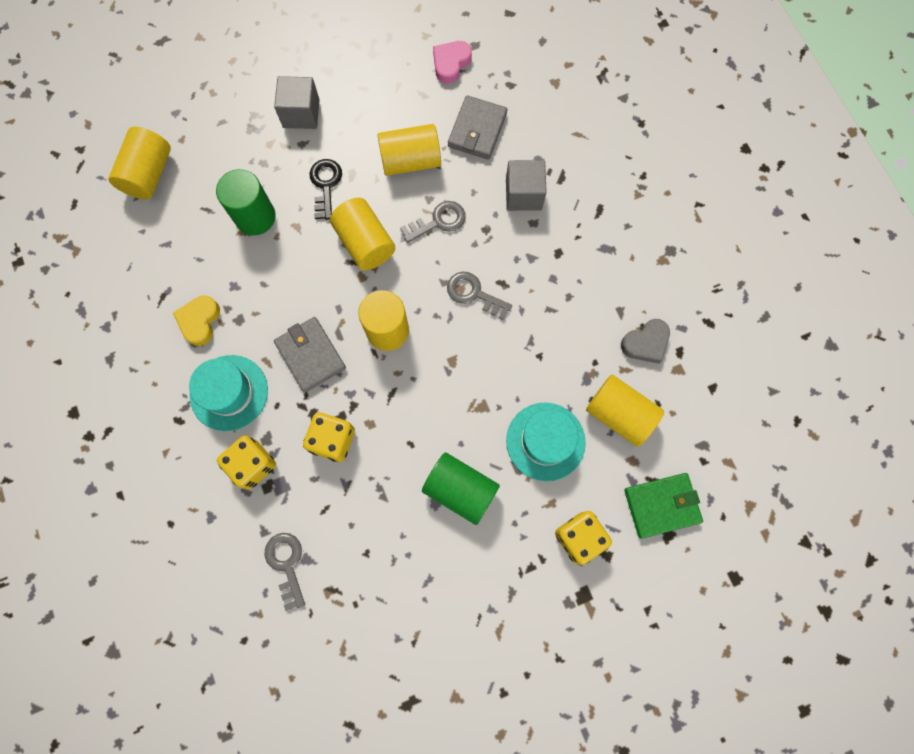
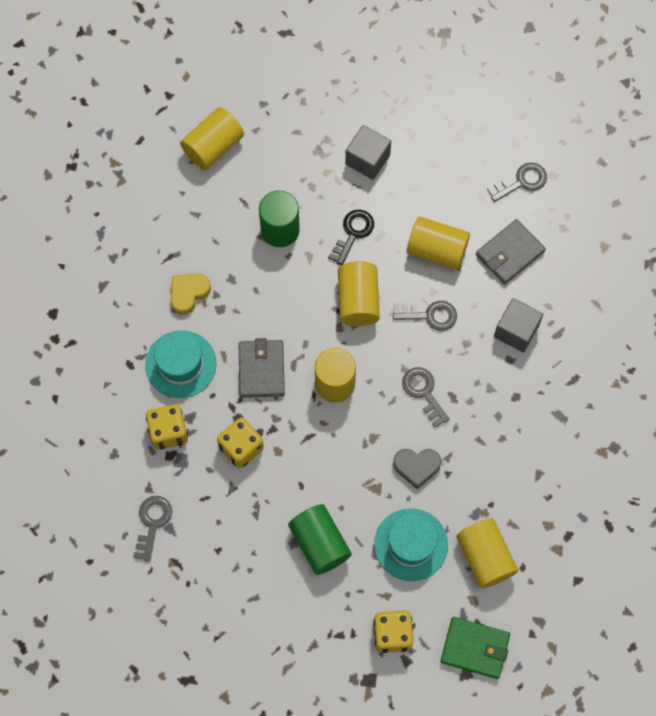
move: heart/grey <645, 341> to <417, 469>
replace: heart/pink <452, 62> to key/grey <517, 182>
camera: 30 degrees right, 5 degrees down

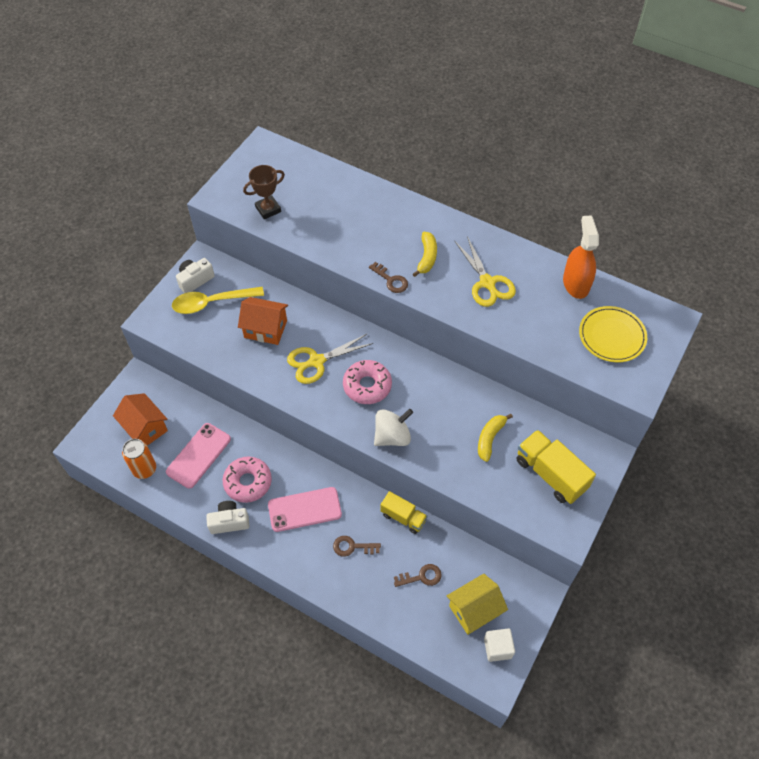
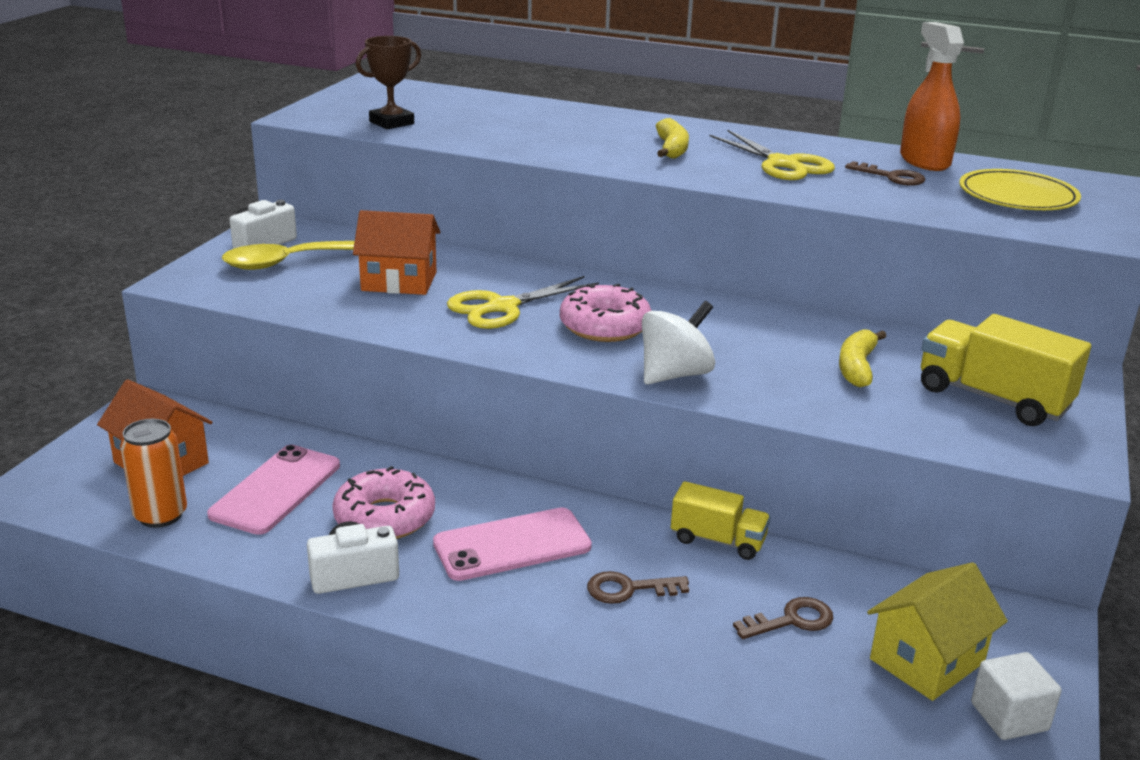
move: key/brown <388, 277> to <885, 173>
camera: 10 degrees left, 30 degrees down

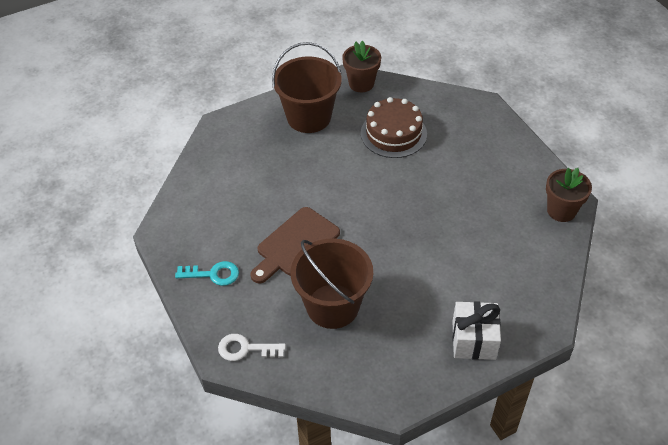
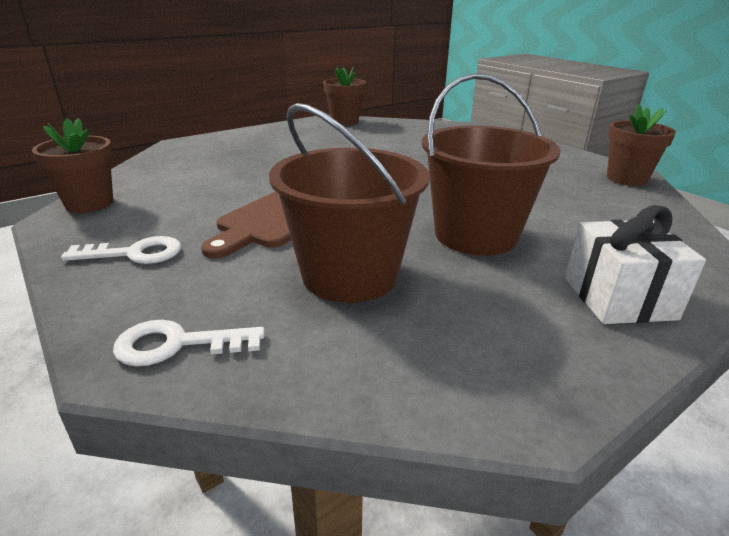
delete: cake/brown <394, 127>
insert: flower pot/brown <72, 165>
move: bucket/brown <307, 87> to <491, 164>
recolor: key/turquoise <207, 273> to key/white <121, 250>
camera: 10 degrees left, 20 degrees down

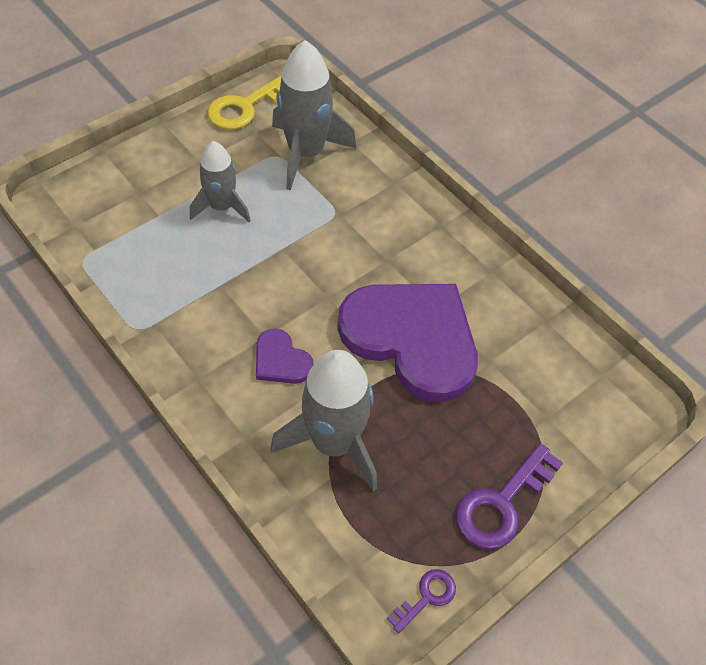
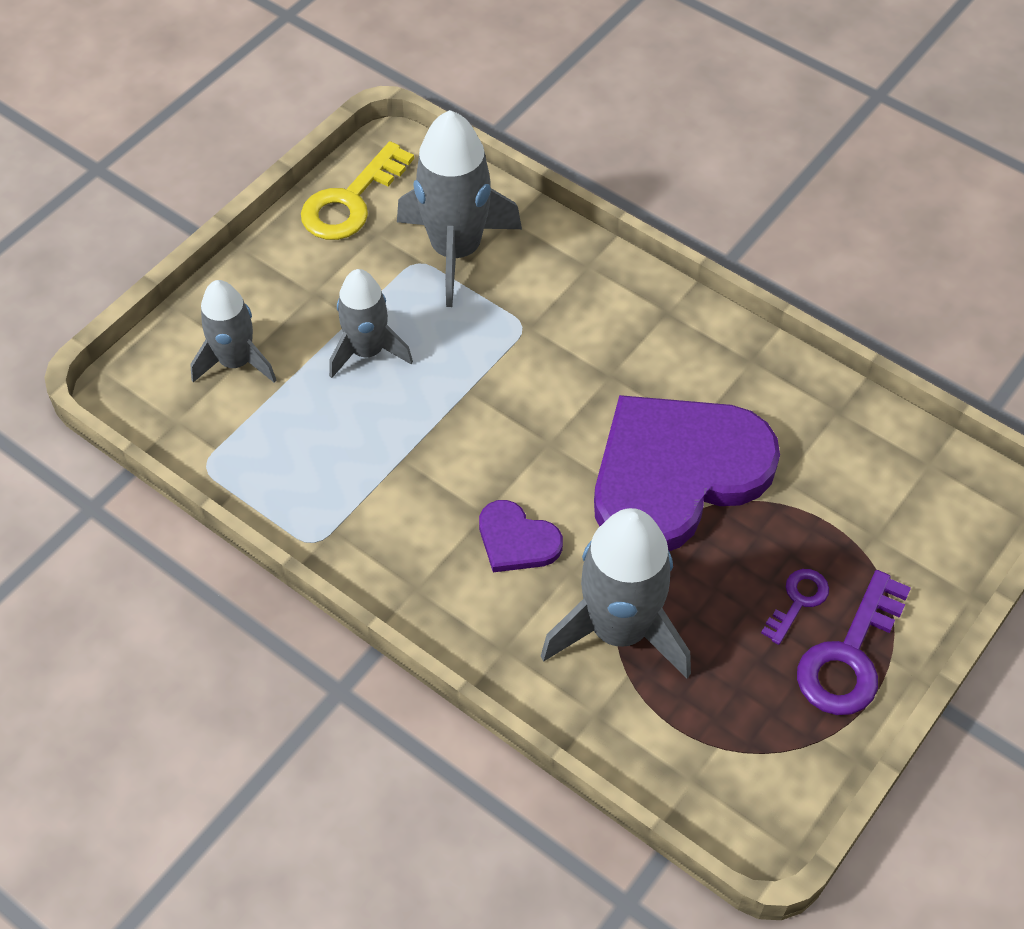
insert: rocket/grey <233, 331>
move: key/purple <421, 601> to <795, 607>
rotate: heart/purple <407, 343> = <687, 473> 60 degrees counterclockwise
camera: 10 degrees left, 0 degrees up

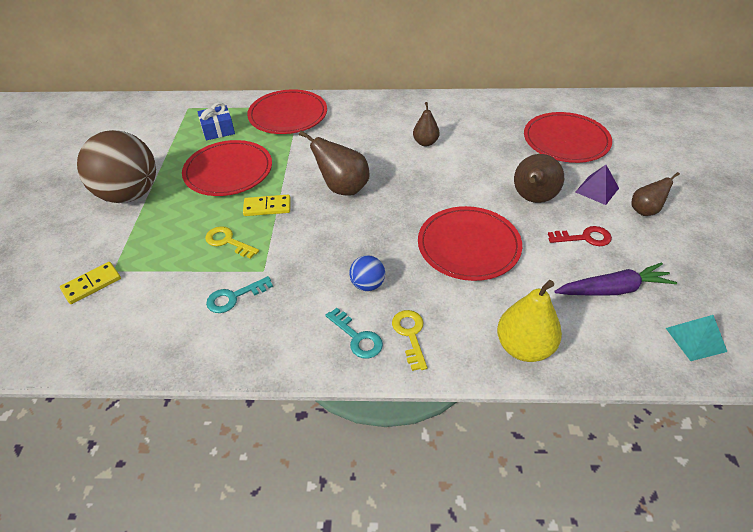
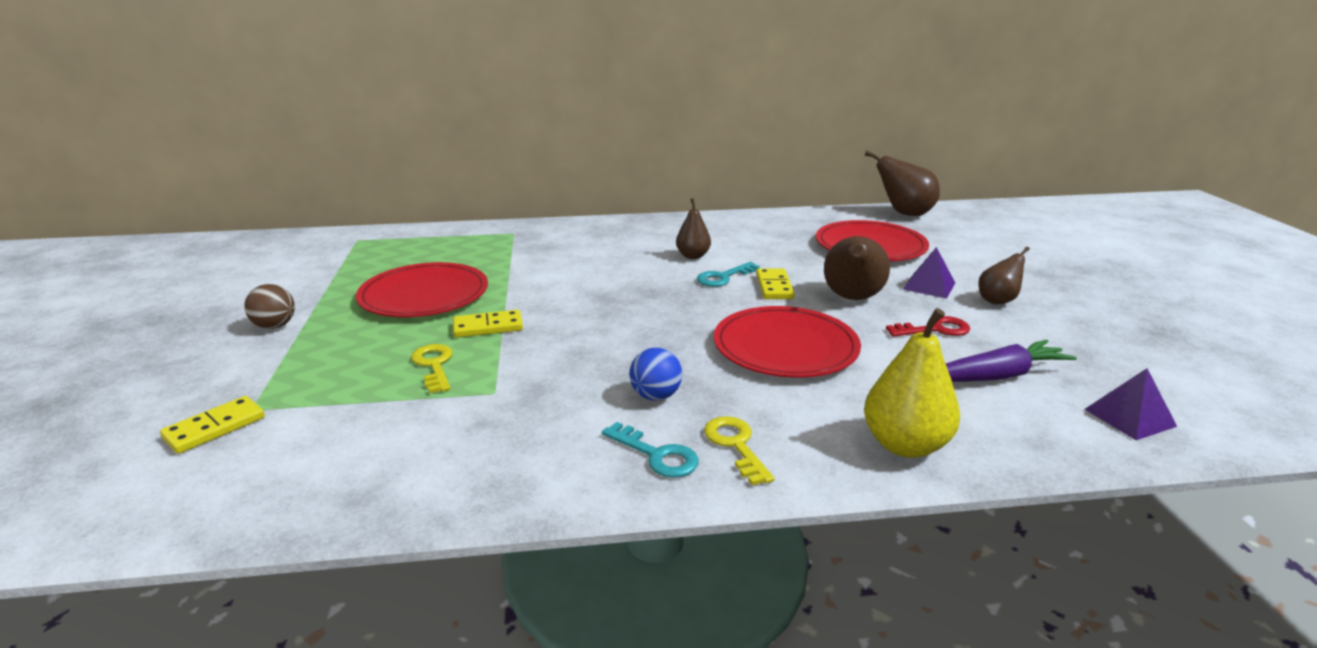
delete: gift/blue <216, 121>; plate/red <287, 111>
insert: domino/yellow <775, 283>
move: key/turquoise <239, 294> to <728, 274>; pear/brown <334, 163> to <902, 183>
recolor: pyramid/turquoise <696, 338> to pyramid/purple <1131, 404>
rotate: key/yellow <232, 242> = <432, 368> 45 degrees clockwise
resize: ball/brown <116, 166> = <269, 306> x0.43
camera: 10 degrees left, 20 degrees down

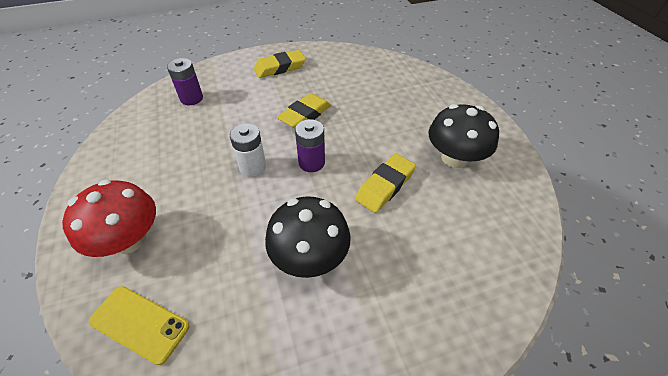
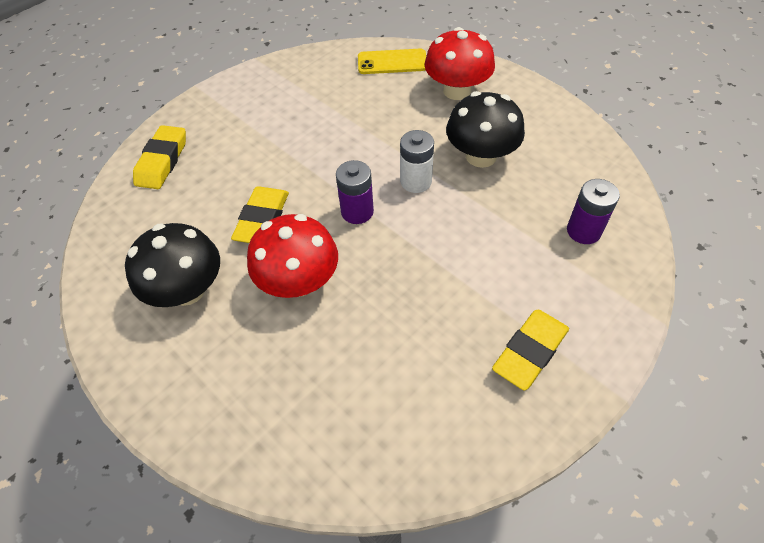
insert: mushroom/red <292, 256>
move: mushroom/black <308, 237> to <485, 129>; eraser/yellow <304, 110> to <159, 157>
camera: 155 degrees right, 5 degrees up

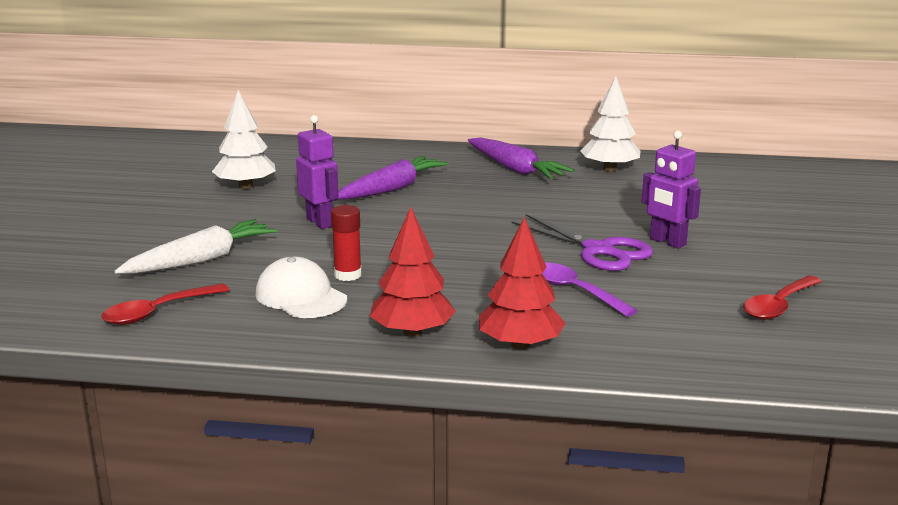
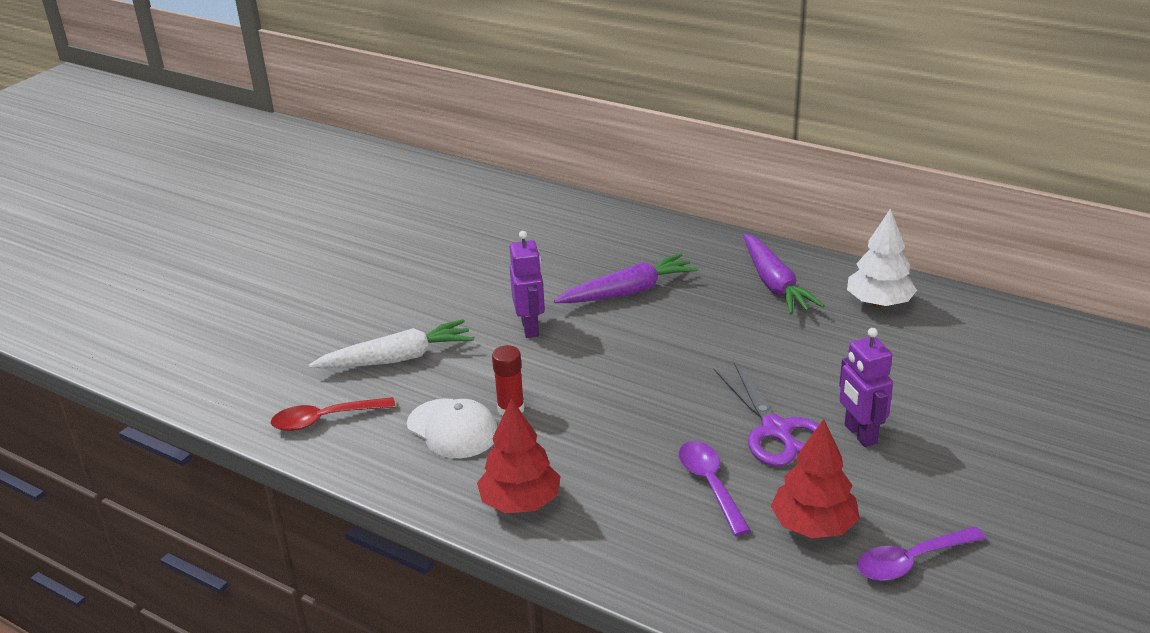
delete: tree/white <244, 139>
move: tree/red <522, 283> to <815, 478>
recolor: spoon/red <782, 297> to spoon/purple <921, 553>
rotate: cap/white <301, 287> = <452, 428> 150 degrees clockwise
camera: 25 degrees right, 10 degrees up

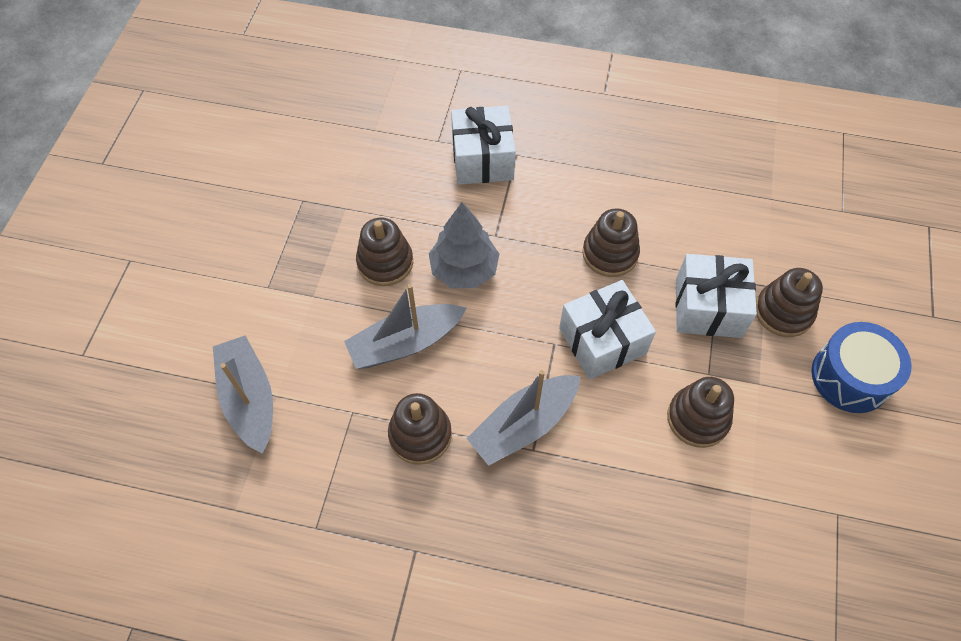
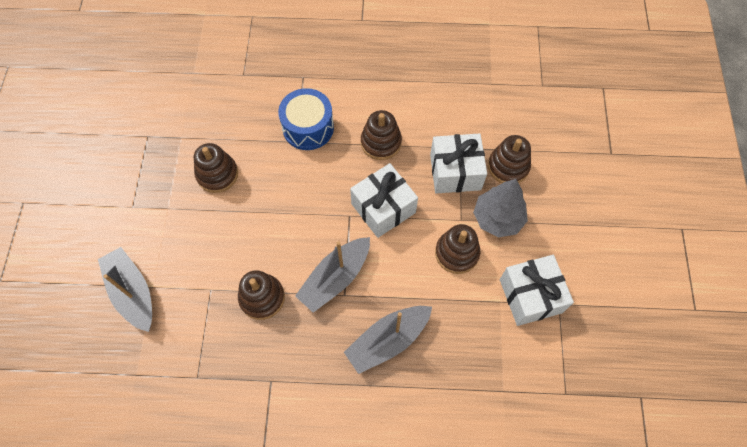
move: boat/grey <405, 326> to <388, 340>; tree/grey <464, 245> to <500, 208>; gift/white <483, 145> to <537, 290>; drum/blue <861, 367> to <306, 119>
camera: 10 degrees left, 5 degrees up

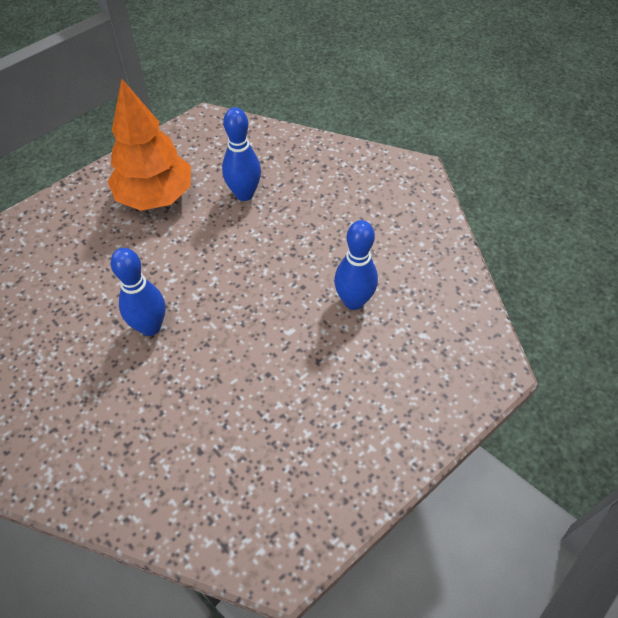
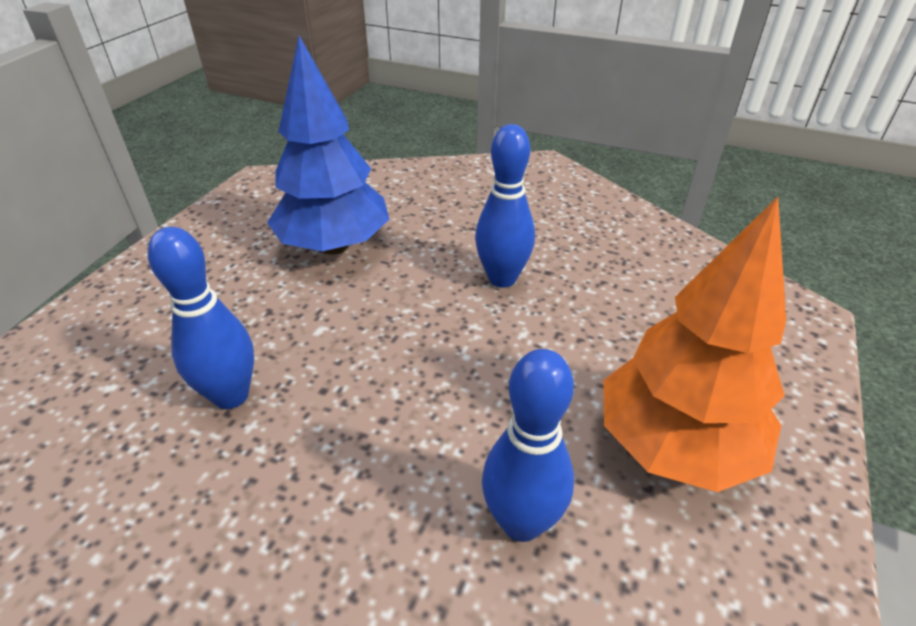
insert: tree/blue <328, 145>
camera: 155 degrees right, 15 degrees down

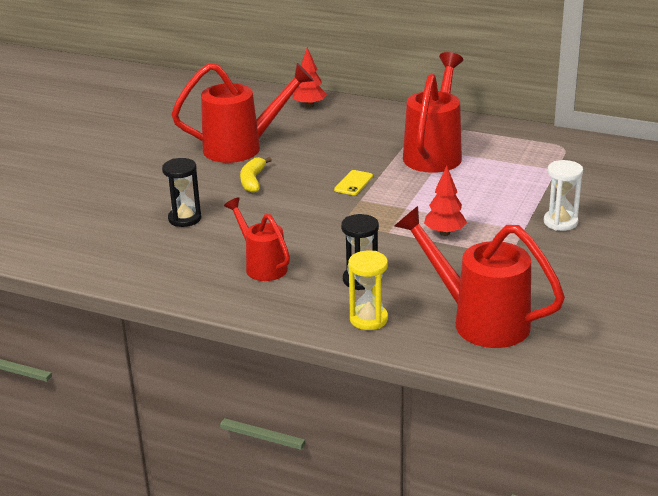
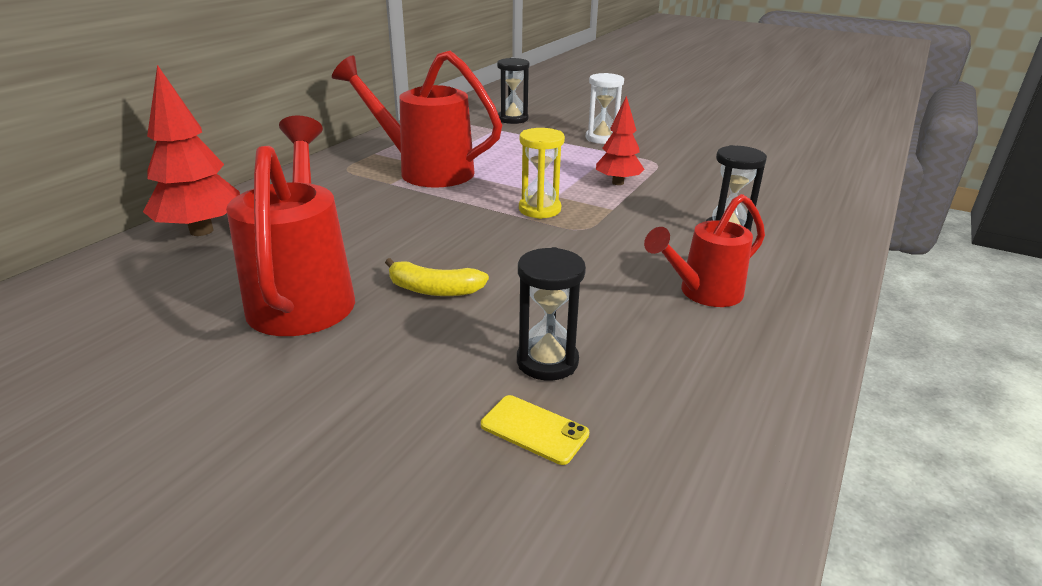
delete: watering can/red <480, 277>
insert: hourglass/black <513, 91>
move: phone/yellow <353, 182> to <535, 430>; hourglass/yellow <368, 290> to <542, 173>
resize: tree/red <310, 77> = <191, 150> x1.57
camera: 85 degrees left, 0 degrees up

